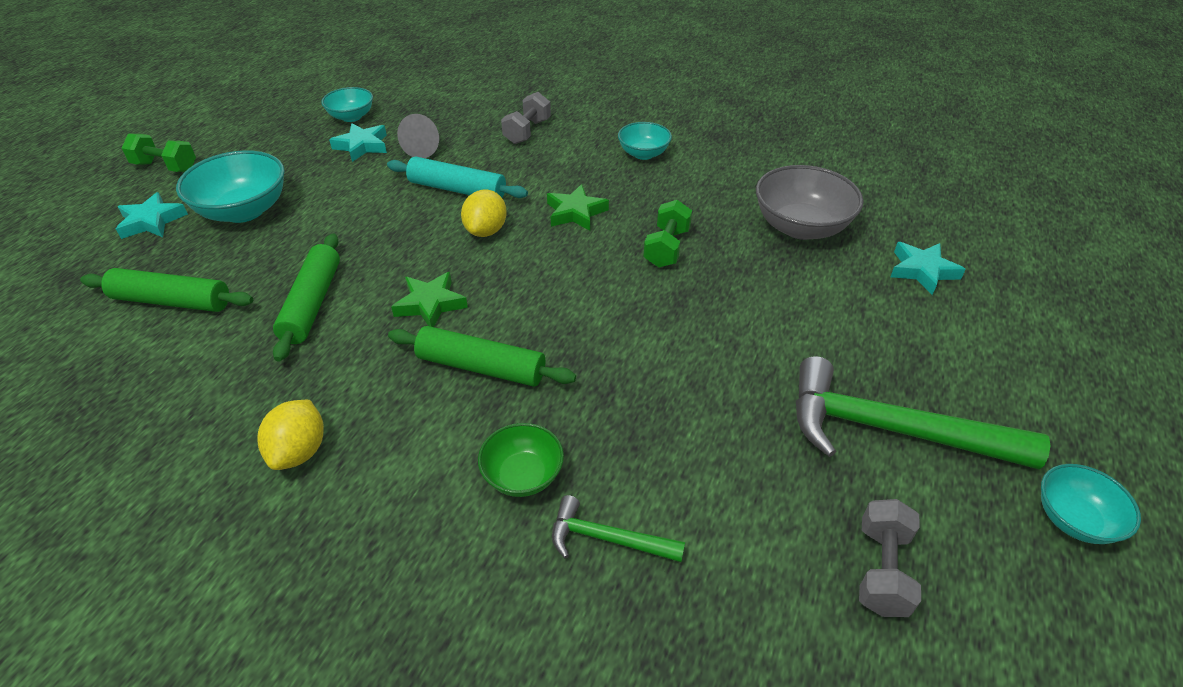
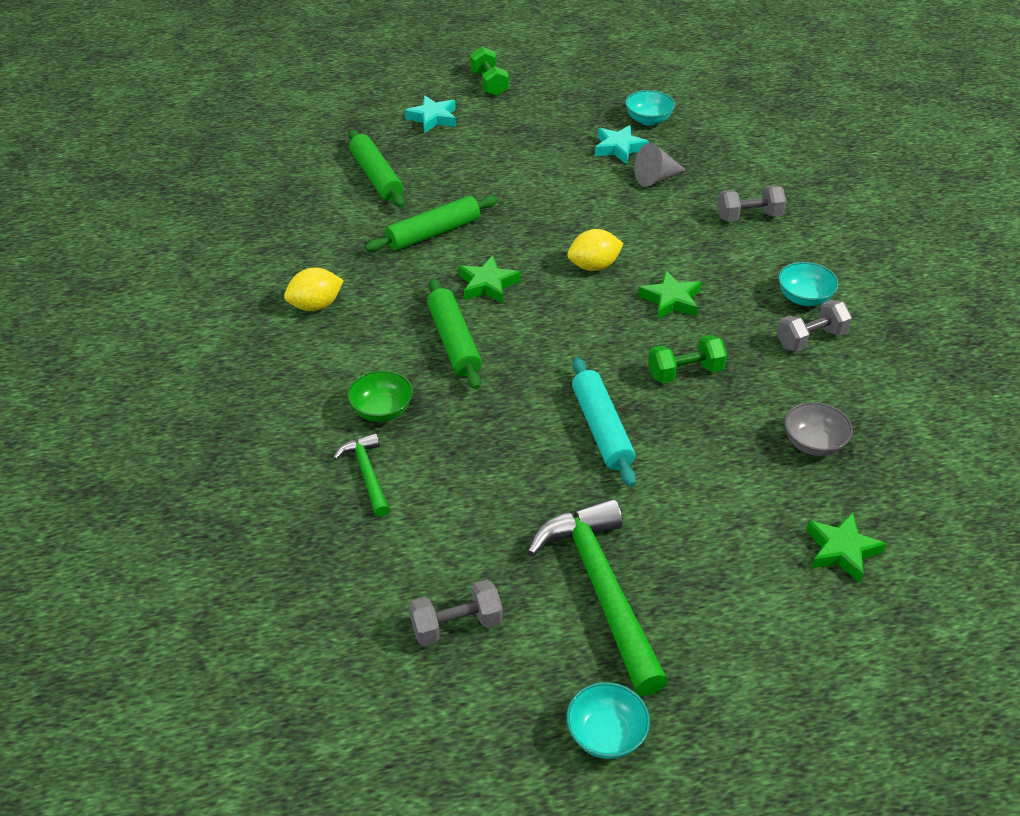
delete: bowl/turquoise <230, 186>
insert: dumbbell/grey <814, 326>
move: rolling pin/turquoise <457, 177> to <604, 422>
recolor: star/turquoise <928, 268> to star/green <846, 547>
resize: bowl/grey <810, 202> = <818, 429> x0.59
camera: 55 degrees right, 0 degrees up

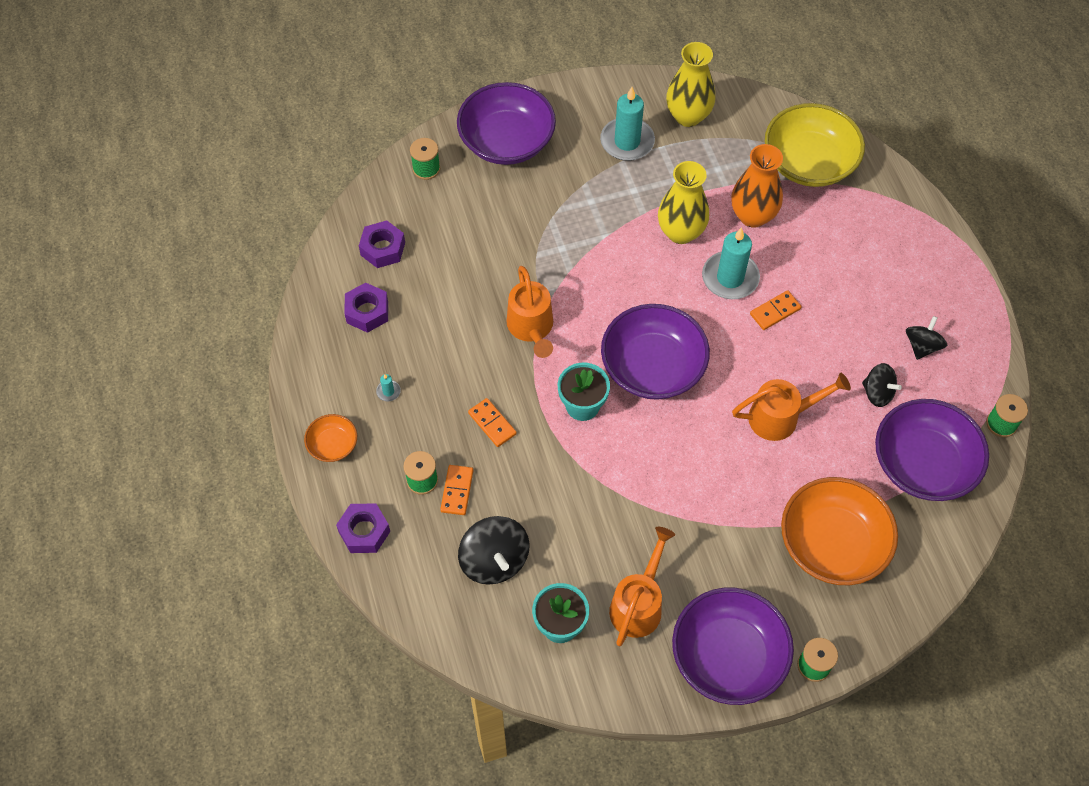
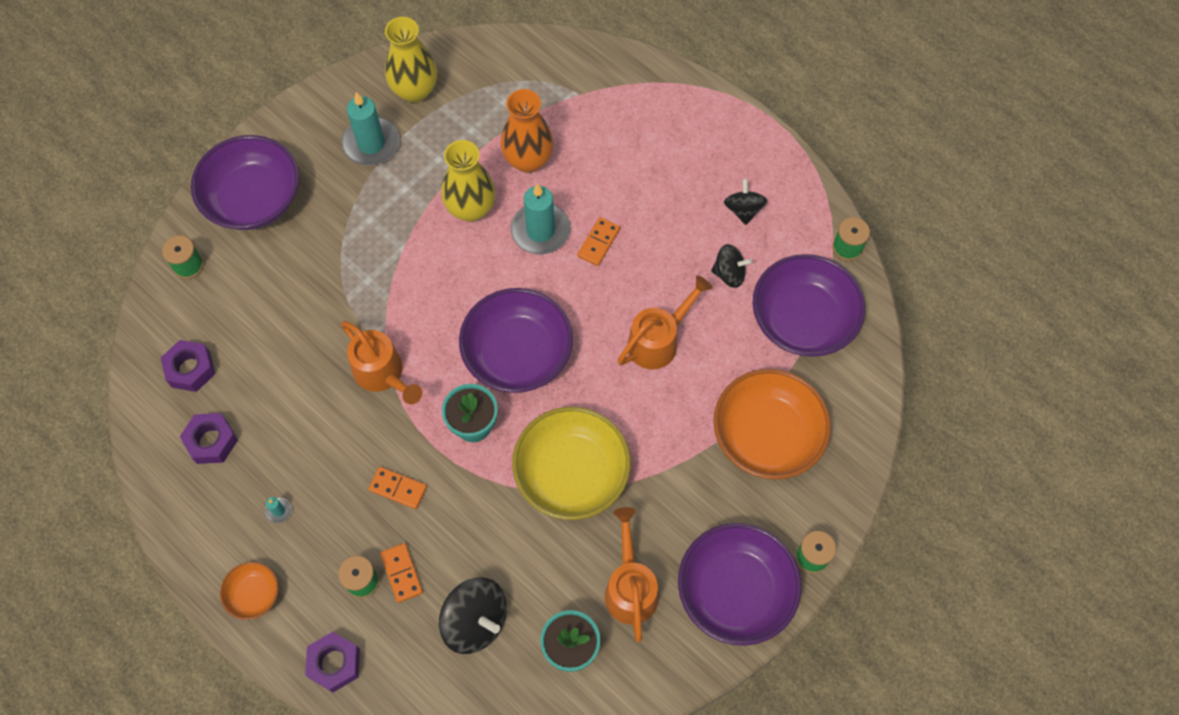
move: bowl/yellow <815, 145> to <571, 463>
camera: 30 degrees left, 5 degrees up

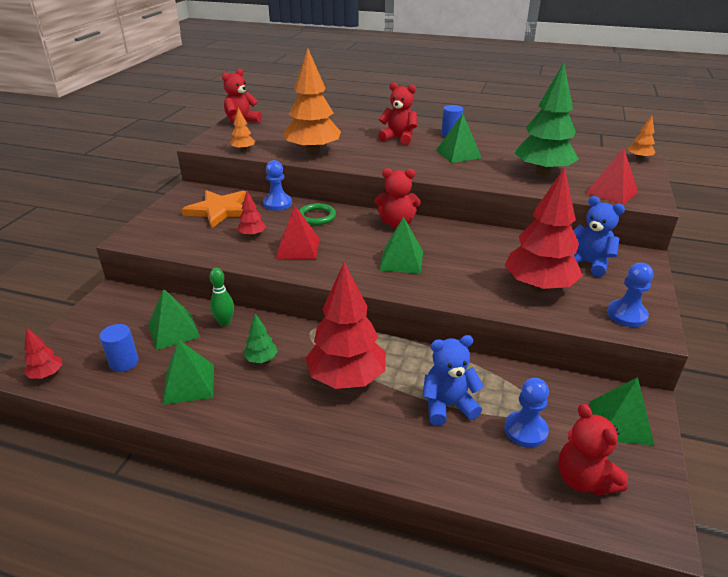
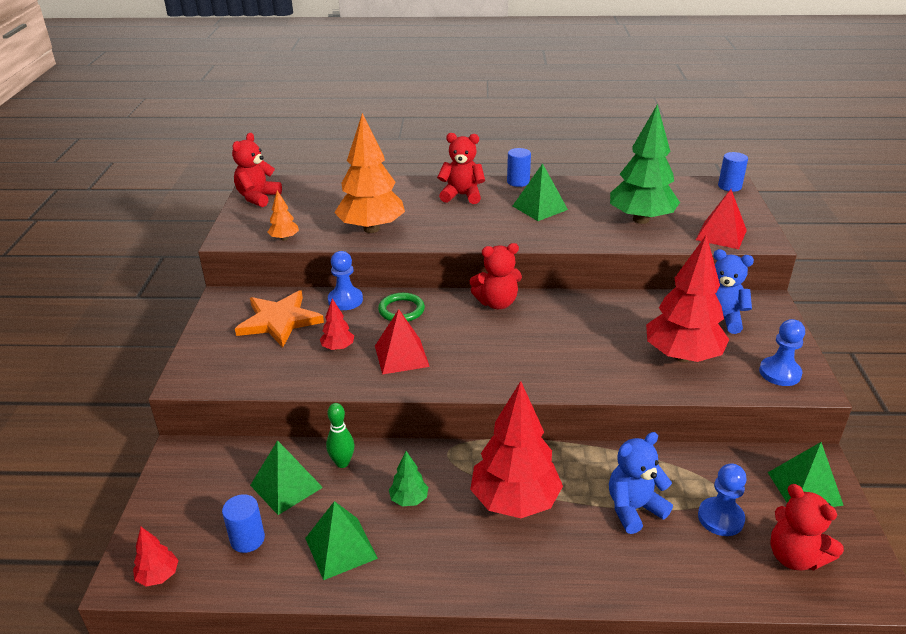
delete: pyramid/green <401, 245>
replace: tree/orange <641, 137> to cylinder/blue <733, 172>
camera: 15 degrees left, 0 degrees up

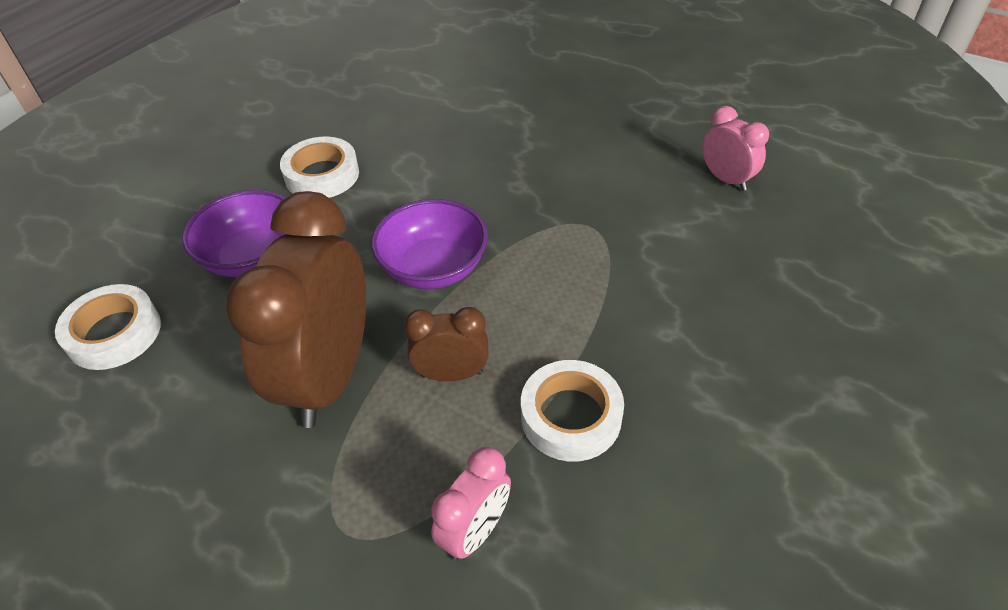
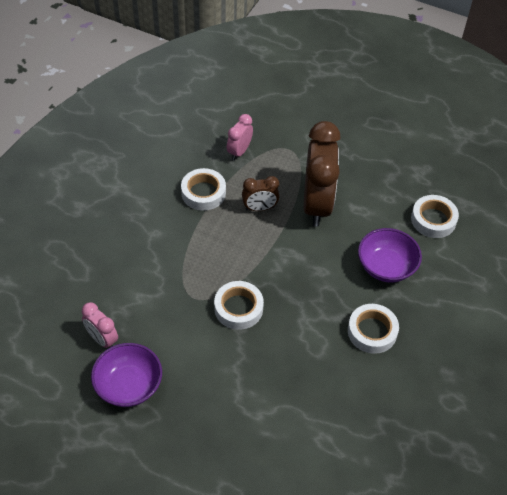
insert: tape/white <239, 305>
move: bowl/purple <429, 244> to <126, 375>
camera: 170 degrees right, 5 degrees up

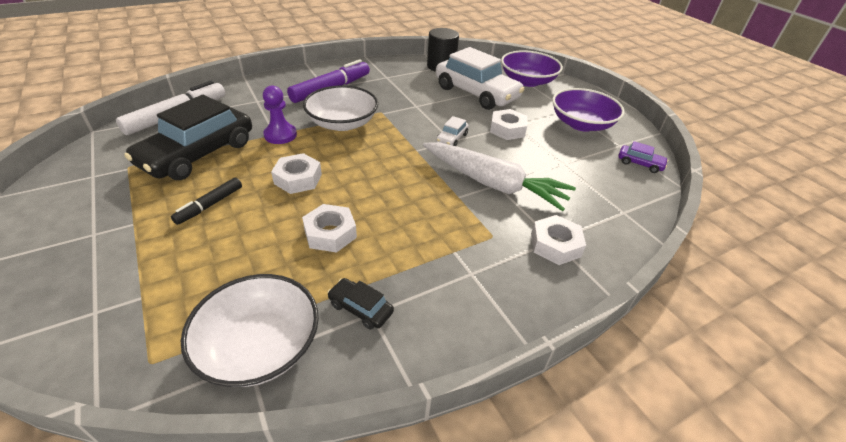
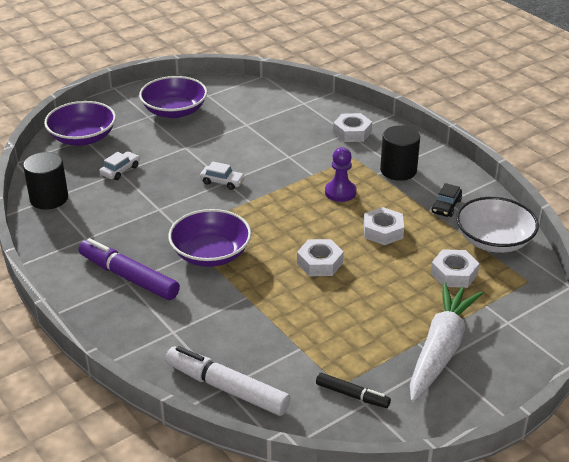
delete: car/black <188, 137>; car/purple <643, 157>
insert: cylinder/black <400, 153>
move: marker/black <206, 201> to <353, 390>; pawn/purple <280, 115> to <340, 174>; carrot/white <499, 176> to <446, 342>; nut/white <509, 124> to <455, 268>
recolor: bowl/white <340, 108> to bowl/purple <209, 238>
resize: car/white <480, 78> = <119, 166> x0.42
camera: 95 degrees left, 5 degrees down

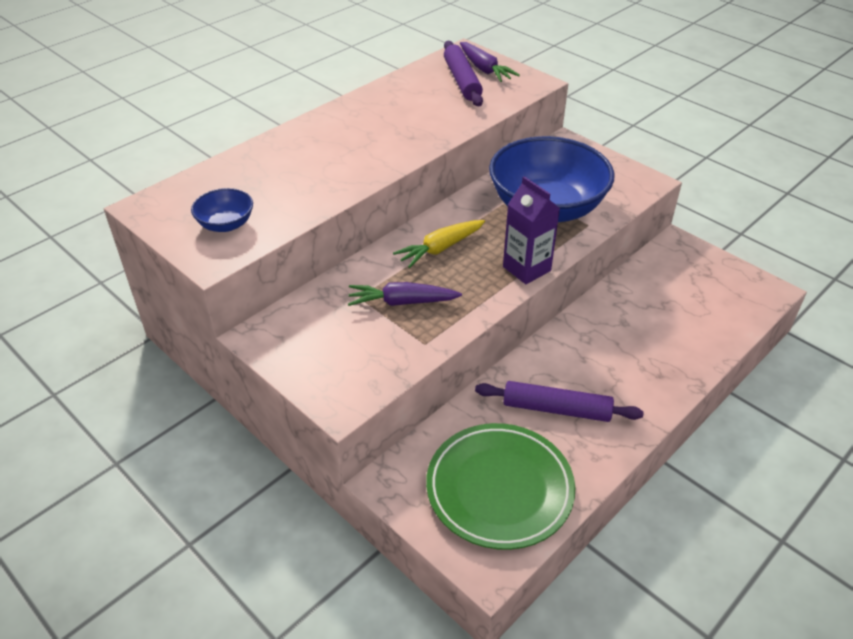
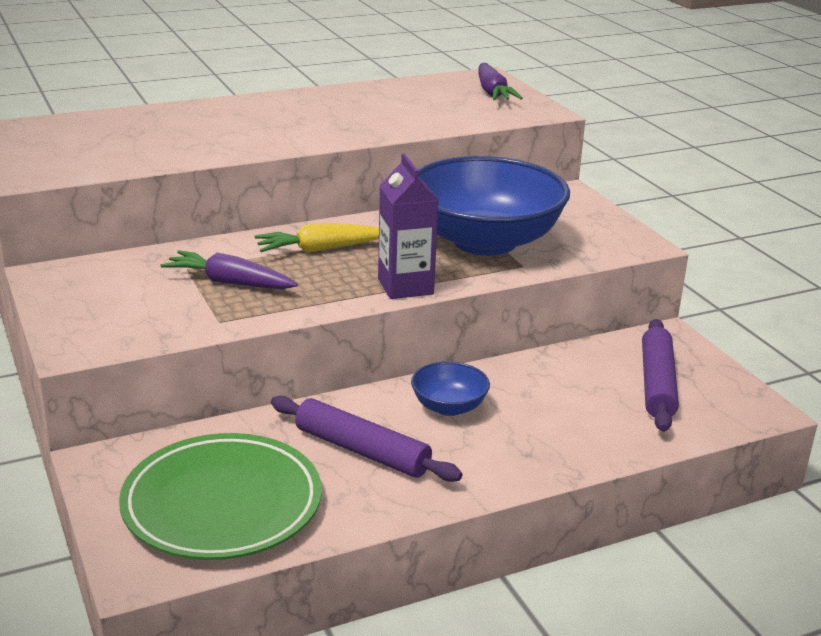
move: bowl/blue <222, 210> to <450, 388>; rolling pin/purple <463, 73> to <660, 375>
camera: 20 degrees right, 15 degrees down

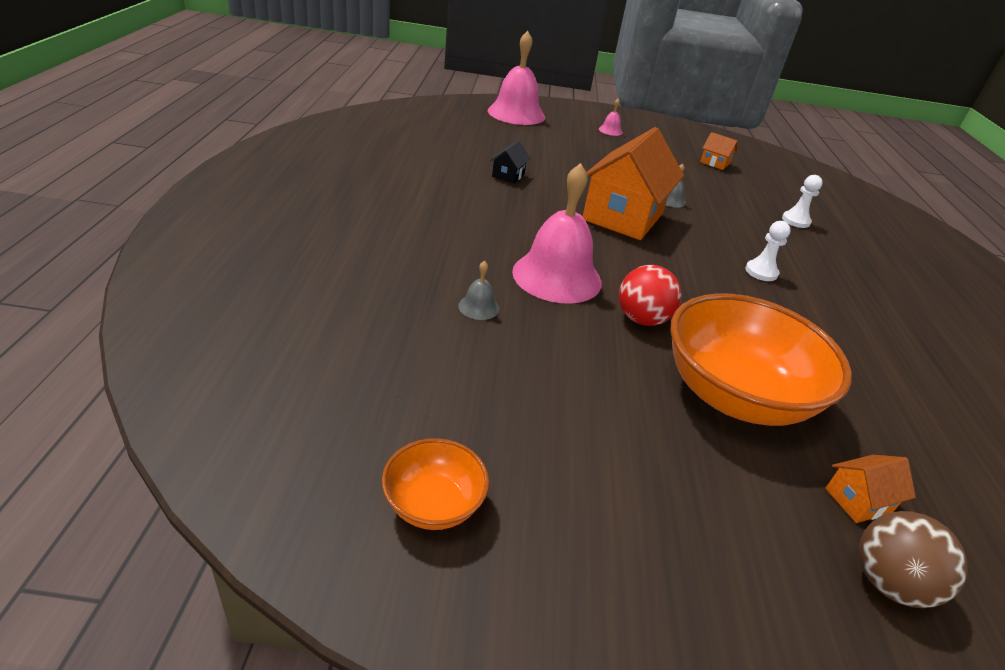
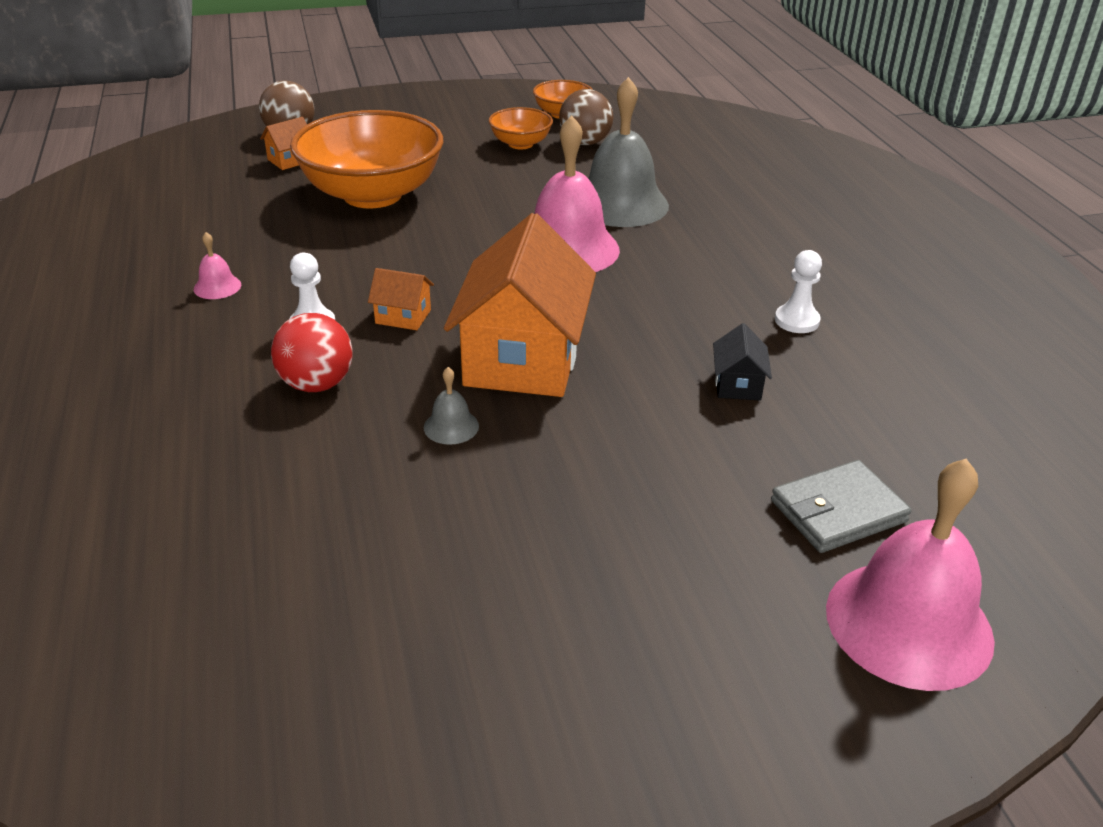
insert: bowl/orange <521, 128>; ball/brown <586, 117>; wallet/grey <841, 506>
move: bell/pink <611, 117> to <217, 265>; ball/red <650, 295> to <312, 352>; house/orange <719, 151> to <401, 299>; pawn/white <802, 201> to <798, 291>
resize: bell/grey <478, 290> = <628, 152> x2.40
camera: 165 degrees right, 0 degrees up

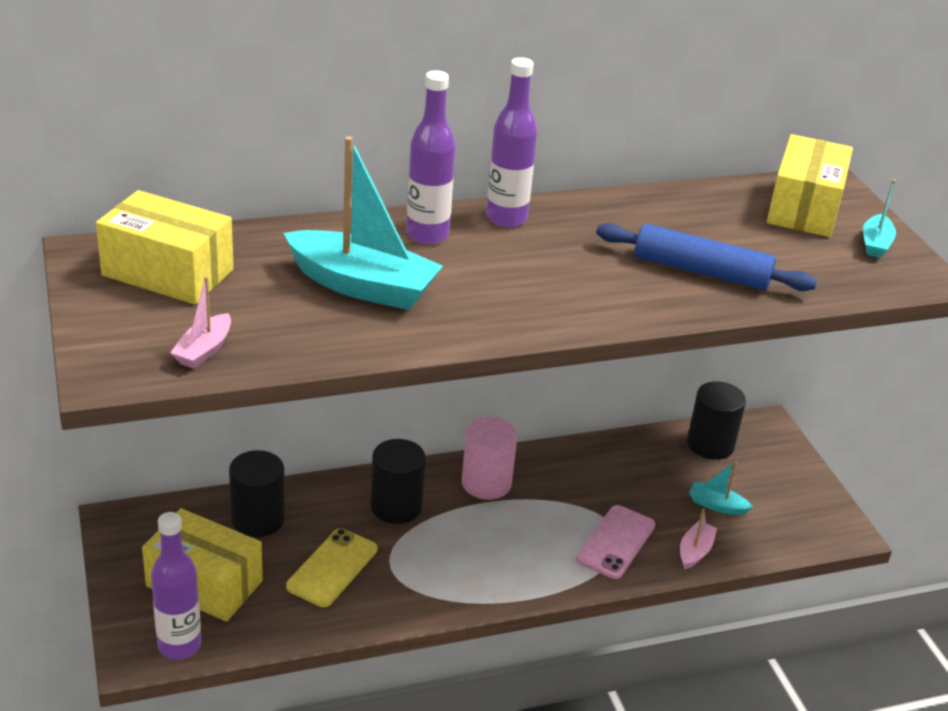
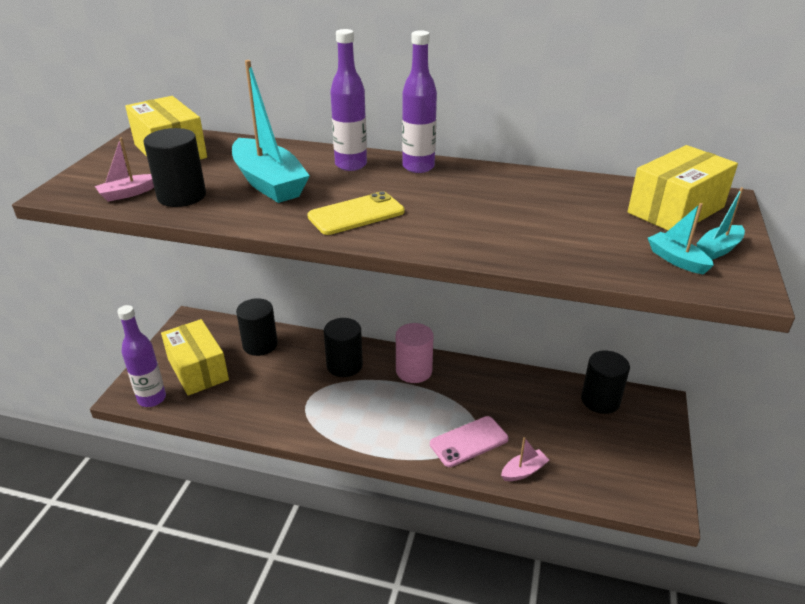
delete: rolling pin/blue <706, 257>
insert: cylinder/black <175, 167>
move: phone/yellow <332, 567> to <356, 213>; boat/turquoise <721, 488> to <681, 238>
camera: 35 degrees right, 0 degrees up

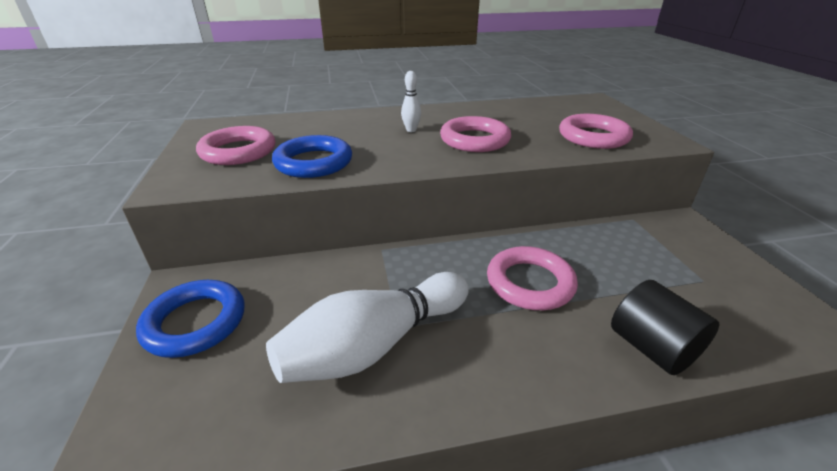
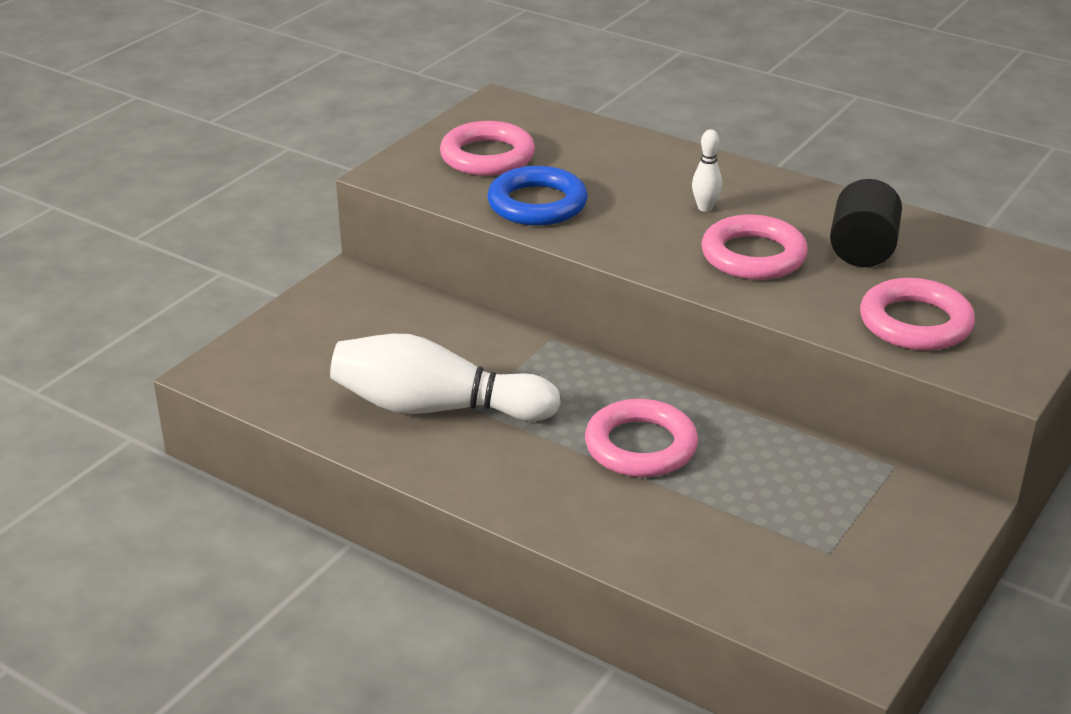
delete: ring/blue <190, 319>
move: cylinder/black <665, 327> to <866, 223>
camera: 45 degrees right, 0 degrees up

